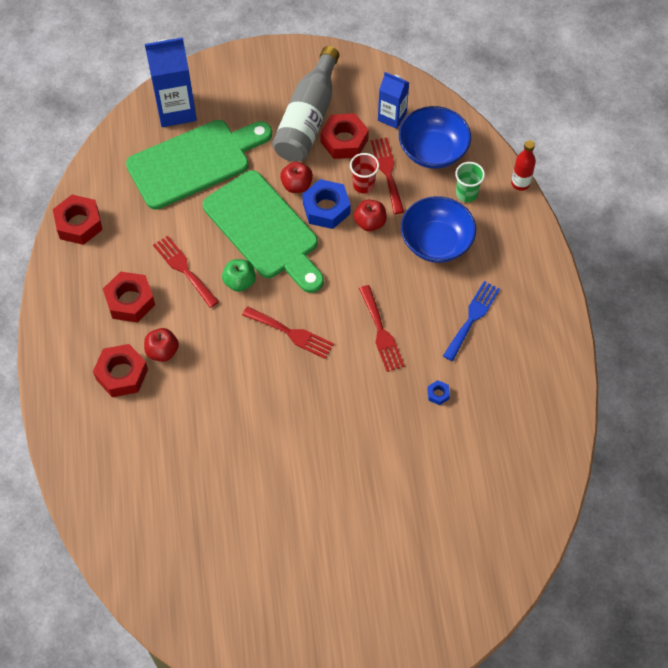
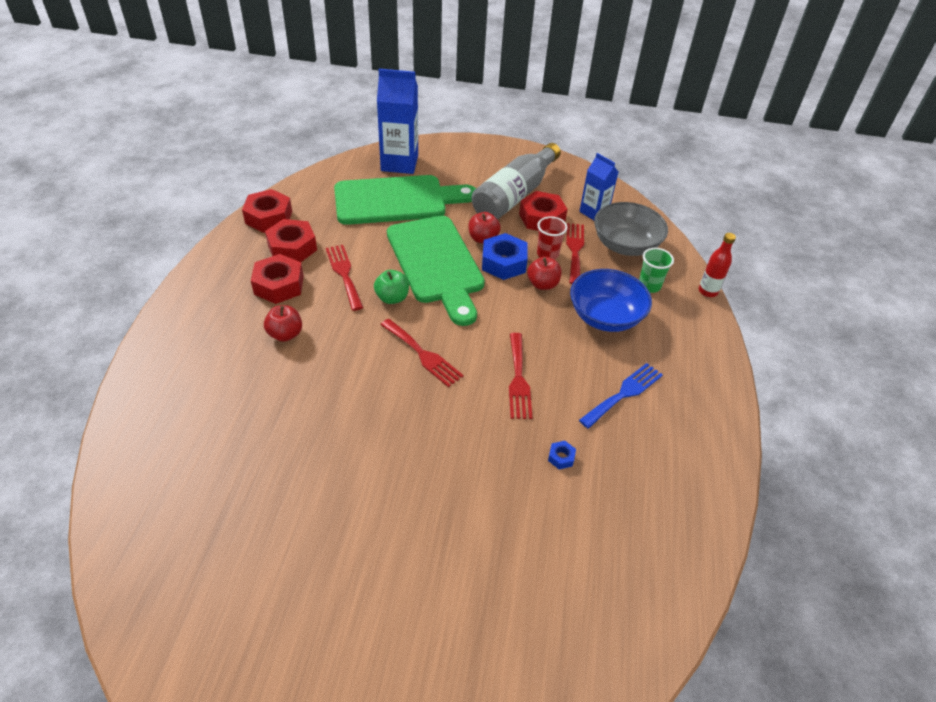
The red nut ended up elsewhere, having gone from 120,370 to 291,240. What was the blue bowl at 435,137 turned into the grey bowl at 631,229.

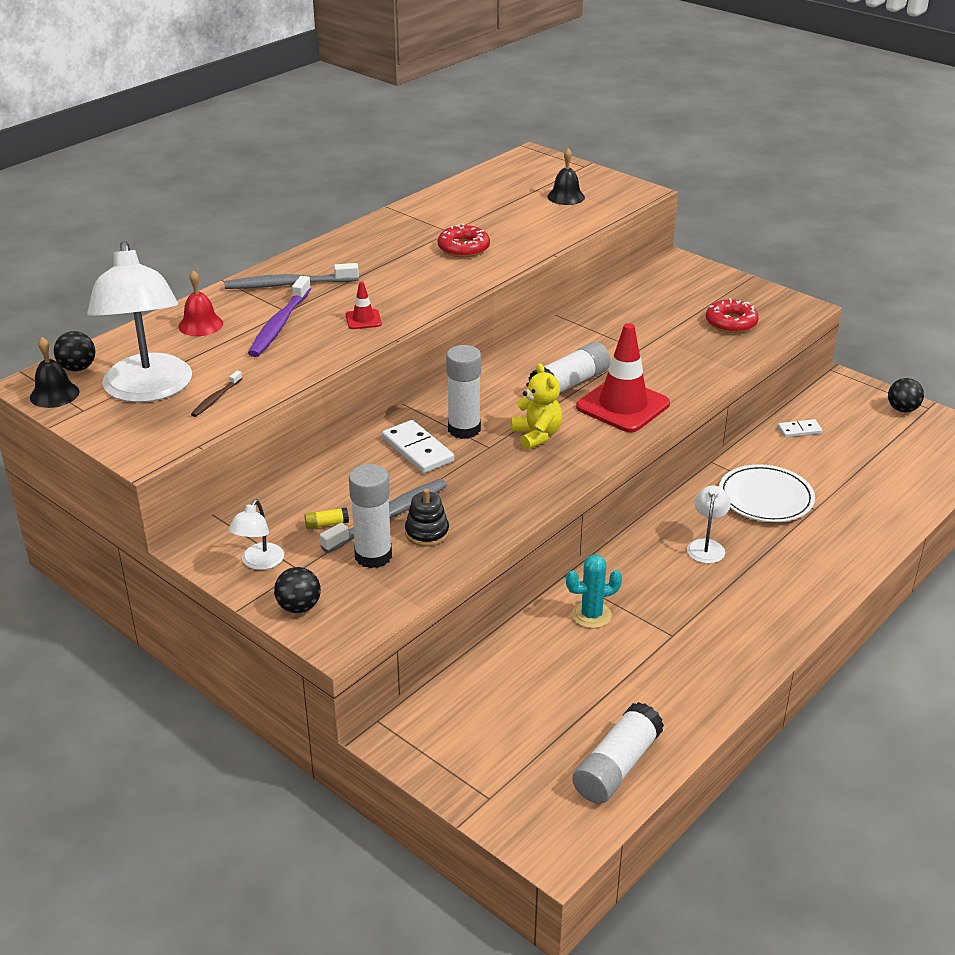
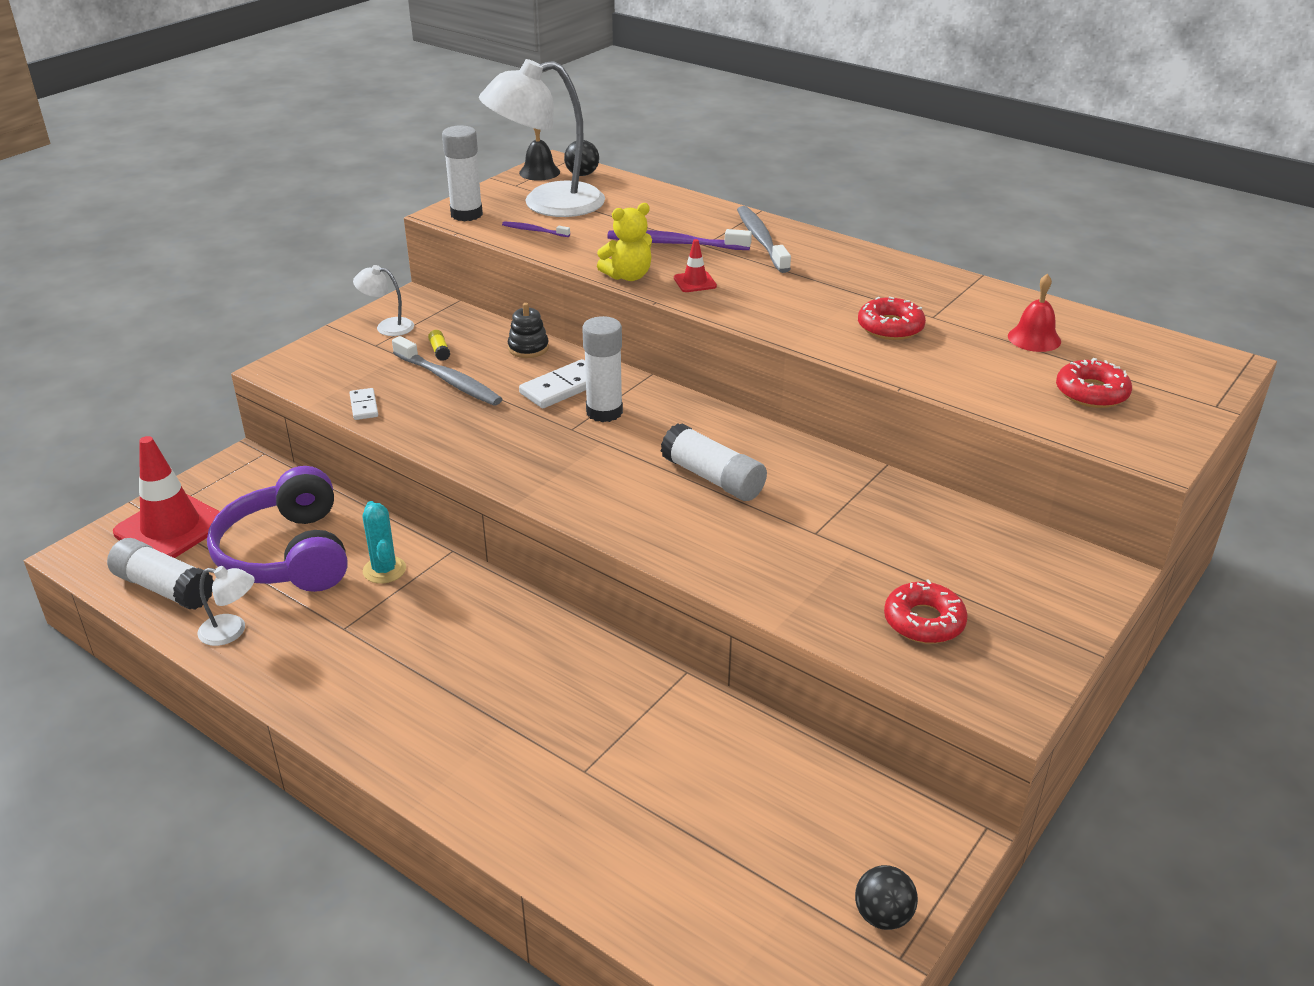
The second view lost the black ball at 297,590. The second view lost the white plate at 767,493. The second view gained the purple headphones at 277,529. The red bell ended up elsewhere, having gone from 200,303 to 1034,313. The white glue stick ended up elsewhere, having gone from 370,516 to 462,173. The black stacking toy ended up elsewhere, having gone from 427,518 to 528,330. The yellow teddy bear ended up elsewhere, having gone from 536,406 to 624,242. The red traffic cone ended up elsewhere, having gone from 623,377 to 166,497. The white lamp ended up elsewhere, having gone from 709,524 to 226,606. The white domino ended up elsewhere, having gone from 800,428 to 364,404. Where the black bell stood at 566,176, the red donut came to stand at 1094,383. What was the brown toothbrush at 217,393 turned into the purple toothbrush at 536,229.

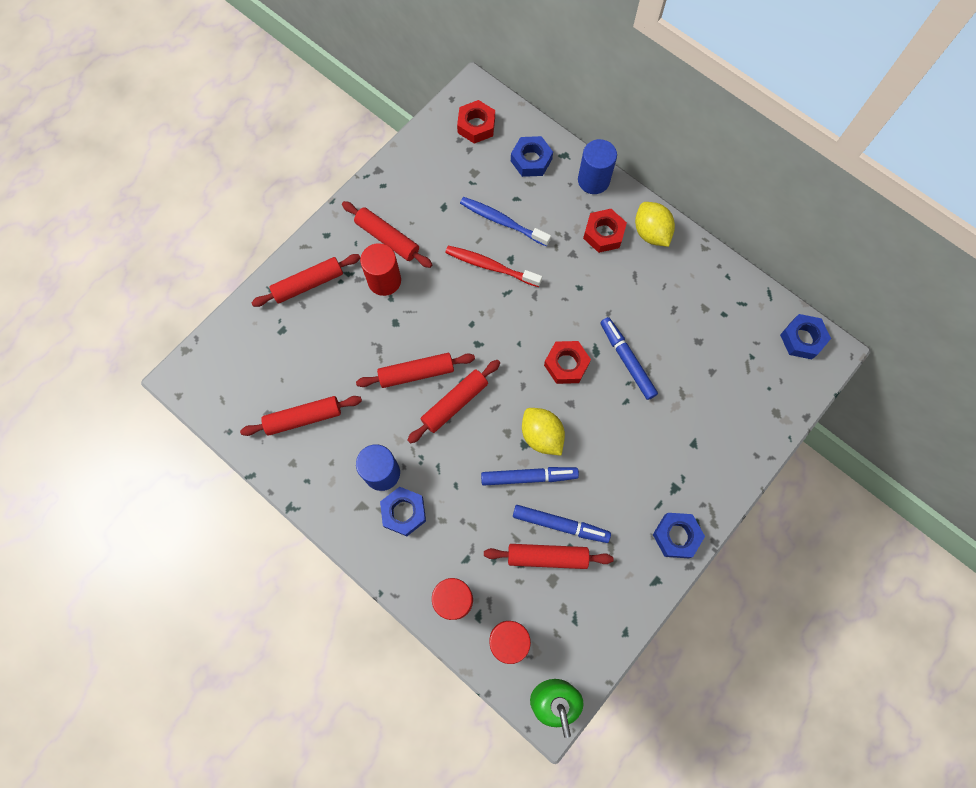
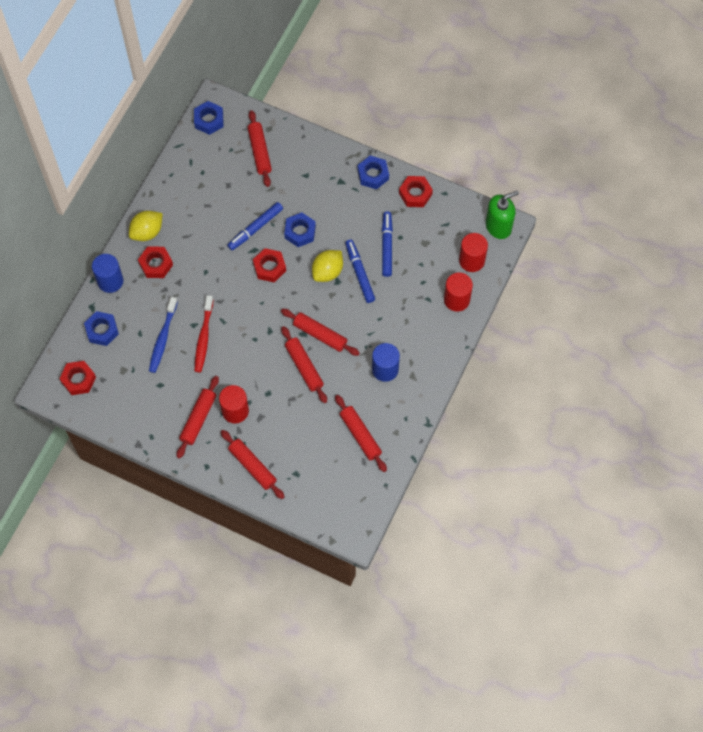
The second view gained the red nut at 416,191. The blue nut ended up elsewhere, having gone from 403,511 to 300,230. The red rolling pin ended up elsewhere, having gone from 548,556 to 260,148.

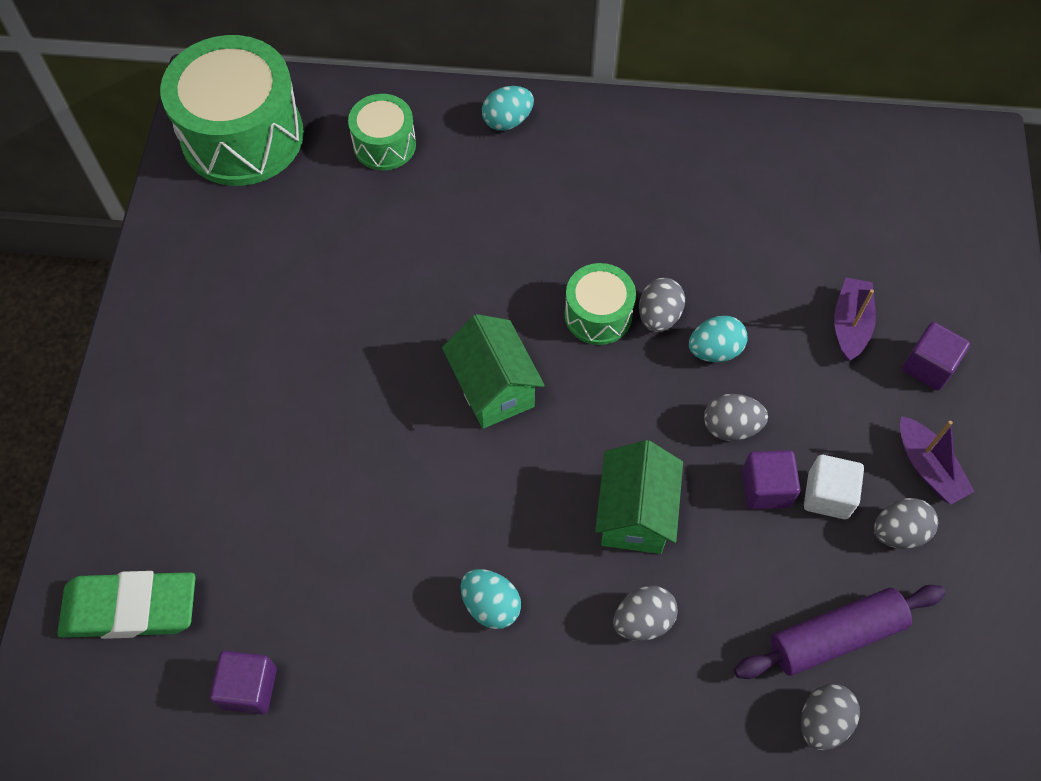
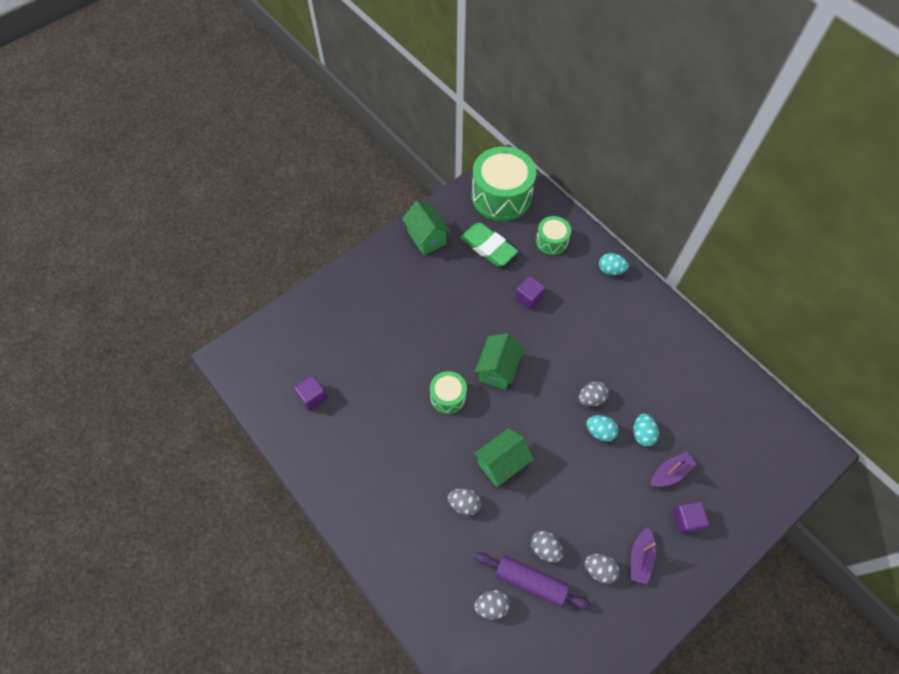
The second view lost the white cube at 834,487. The second view gained the green house at 426,228. The green eraser ended up elsewhere, having gone from 126,605 to 489,244. The turquoise egg ended up elsewhere, having gone from 491,599 to 646,430. The green drum ended up elsewhere, having gone from 600,304 to 448,392. The grey egg ended up elsewhere, having gone from 736,417 to 547,547. The purple cube ended up elsewhere, having gone from 771,479 to 530,293.

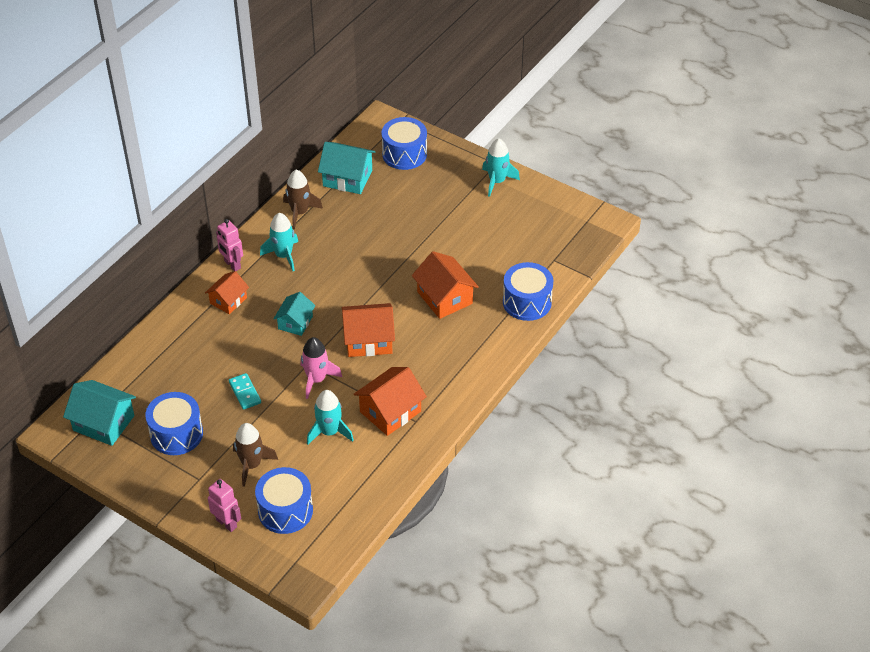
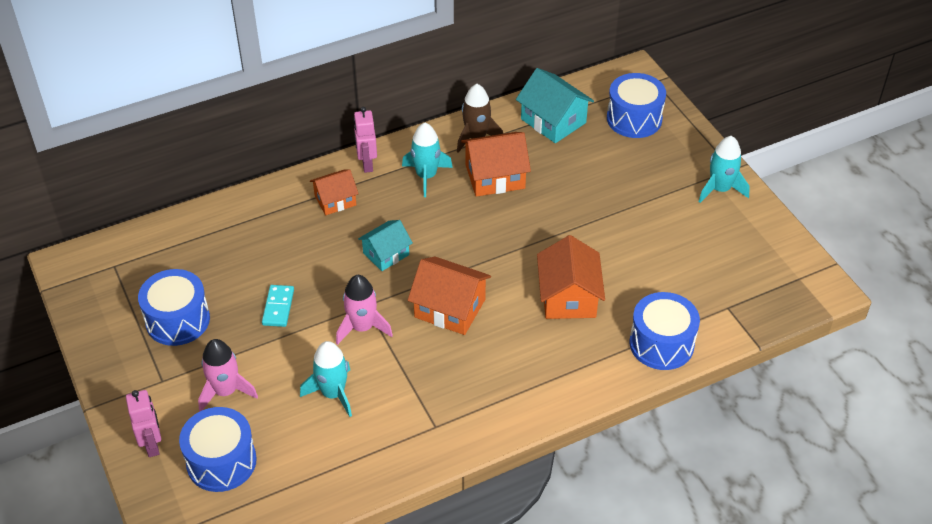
The second view lost the turquoise house at 99,413. The orange house ended up elsewhere, having gone from 390,401 to 496,164. What was the brown rocket at 255,455 turned into the pink rocket at 228,375.

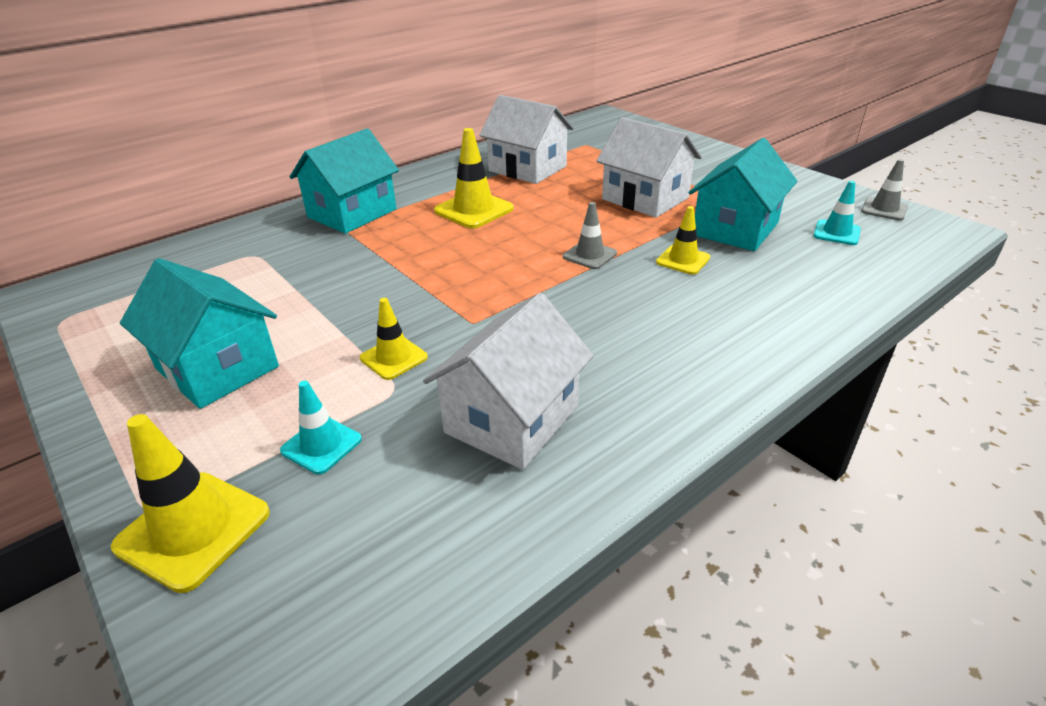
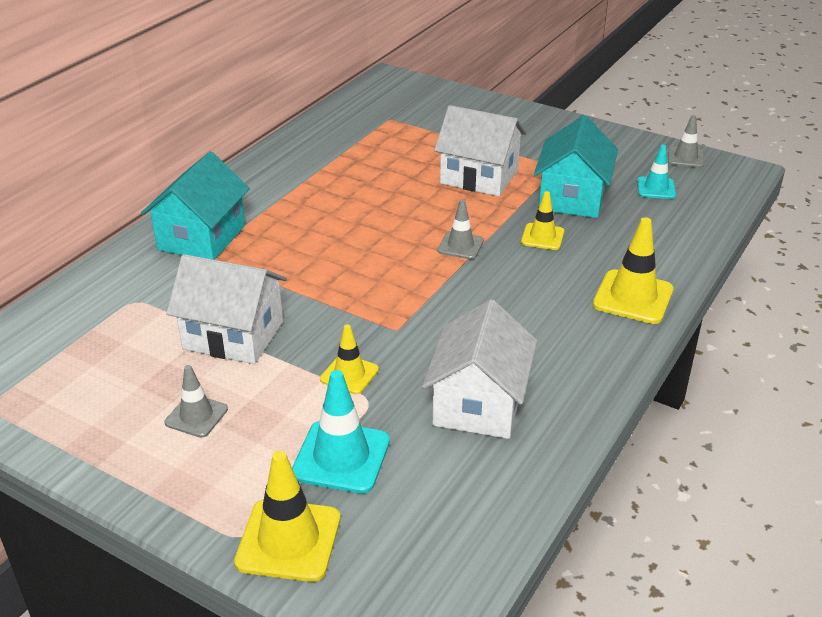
The yellow traffic cone ended up elsewhere, having gone from 474,178 to 633,270. The white house ended up elsewhere, having gone from 526,139 to 226,309. Where the turquoise house stood at 199,333, the grey traffic cone came to stand at 196,401. The size of the turquoise traffic cone at 321,428 changed by a factor of 1.63.

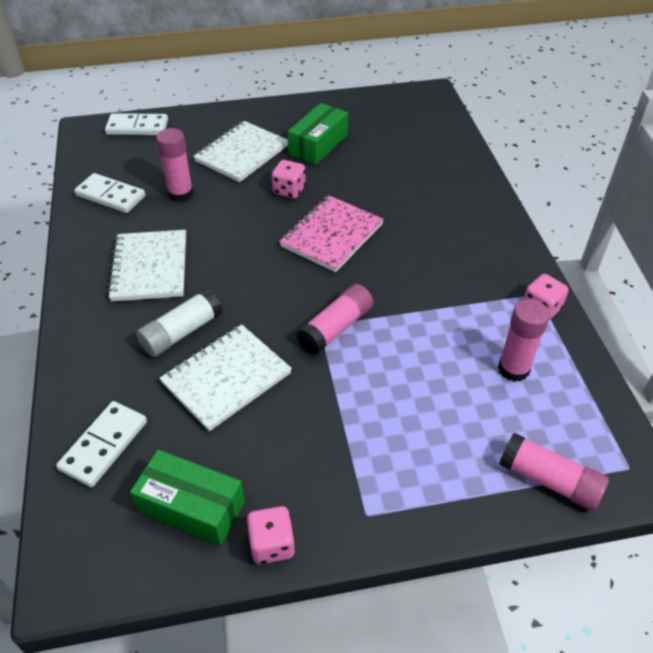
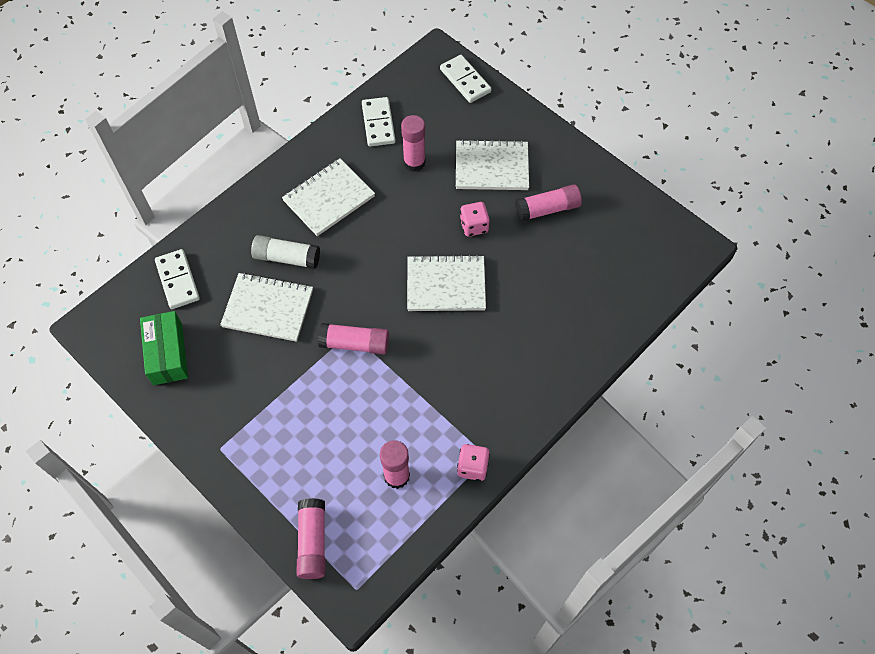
The second view lost the pink dice at 270,535. Where the green box stood at 317,134, the pink glue stick came to stand at 548,203. What was the pink notebook at 331,233 turned into the white notebook at 446,282. The white domino at 101,444 ended up facing another way, 75 degrees clockwise from before.

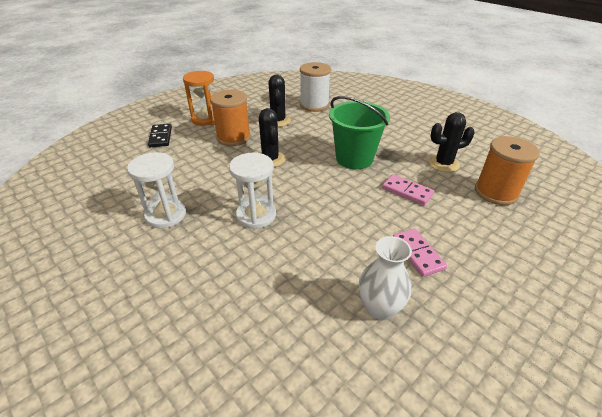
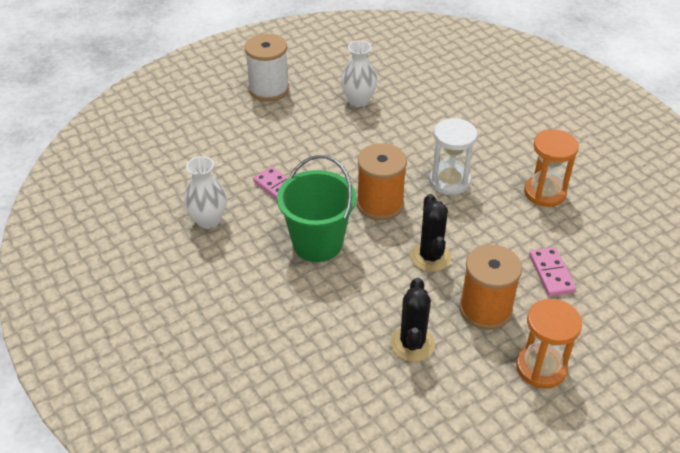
The second view lost the black domino at 160,135. The white spool ended up elsewhere, having gone from 315,87 to 267,67. The pink domino ended up elsewhere, having gone from 420,253 to 552,271. The orange spool ended up elsewhere, having gone from 507,170 to 382,181. Where the black cactus stood at 451,142, the white vase came to stand at 205,192. What was the white hourglass at 156,190 turned into the orange hourglass at 551,168.

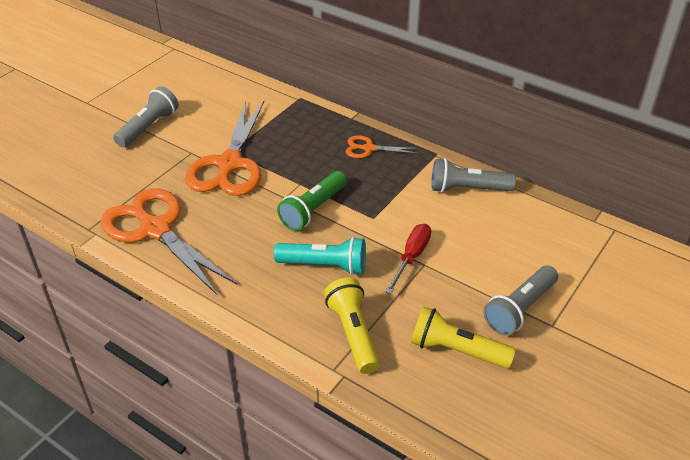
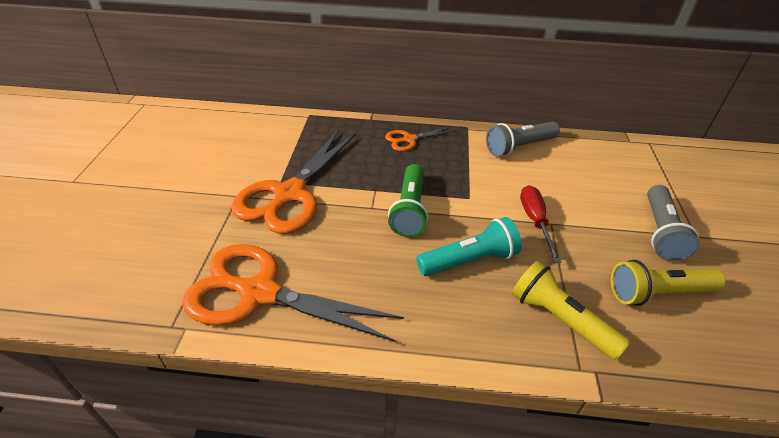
The second view lost the grey flashlight at 146,117. The orange scissors at 224,148 ended up facing another way, 45 degrees clockwise from before.

